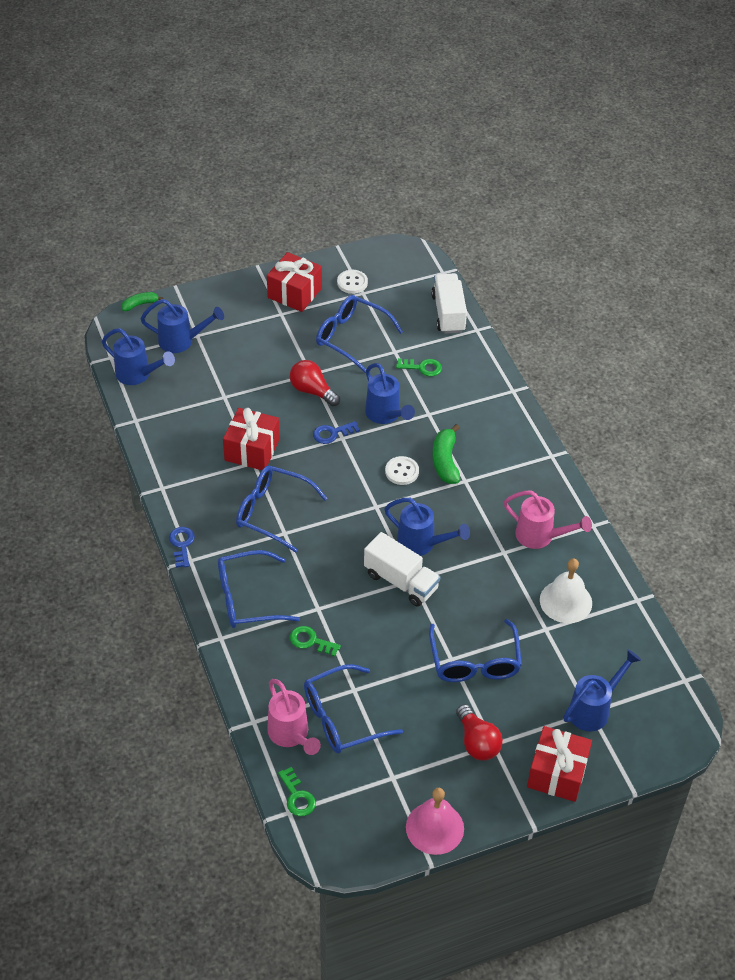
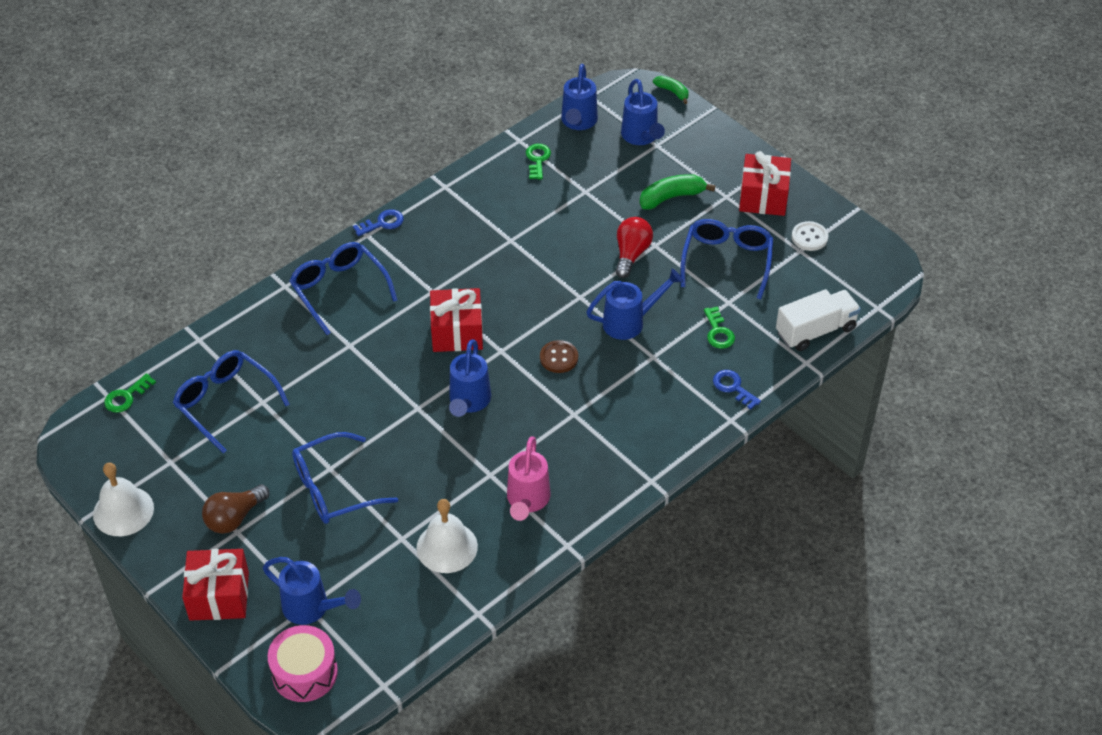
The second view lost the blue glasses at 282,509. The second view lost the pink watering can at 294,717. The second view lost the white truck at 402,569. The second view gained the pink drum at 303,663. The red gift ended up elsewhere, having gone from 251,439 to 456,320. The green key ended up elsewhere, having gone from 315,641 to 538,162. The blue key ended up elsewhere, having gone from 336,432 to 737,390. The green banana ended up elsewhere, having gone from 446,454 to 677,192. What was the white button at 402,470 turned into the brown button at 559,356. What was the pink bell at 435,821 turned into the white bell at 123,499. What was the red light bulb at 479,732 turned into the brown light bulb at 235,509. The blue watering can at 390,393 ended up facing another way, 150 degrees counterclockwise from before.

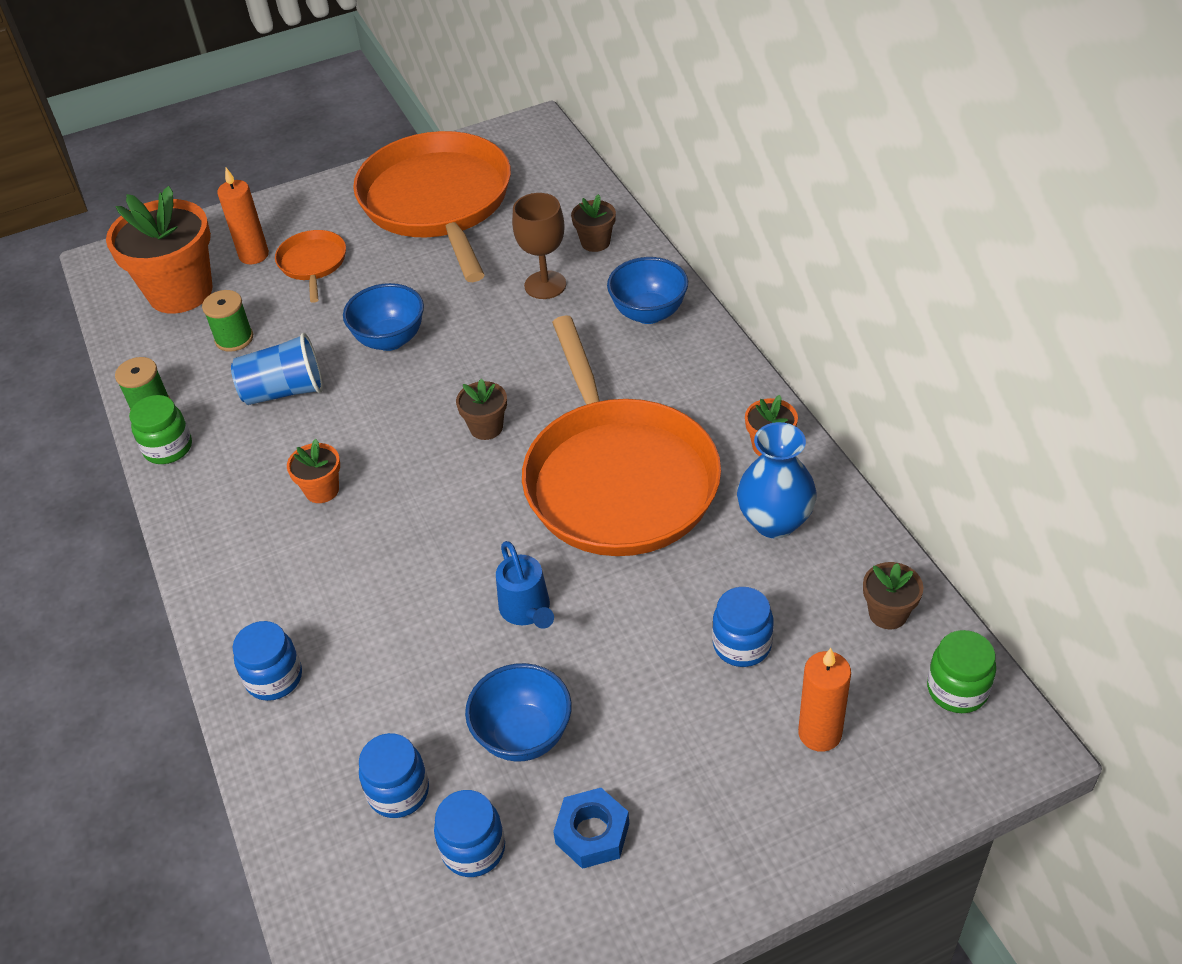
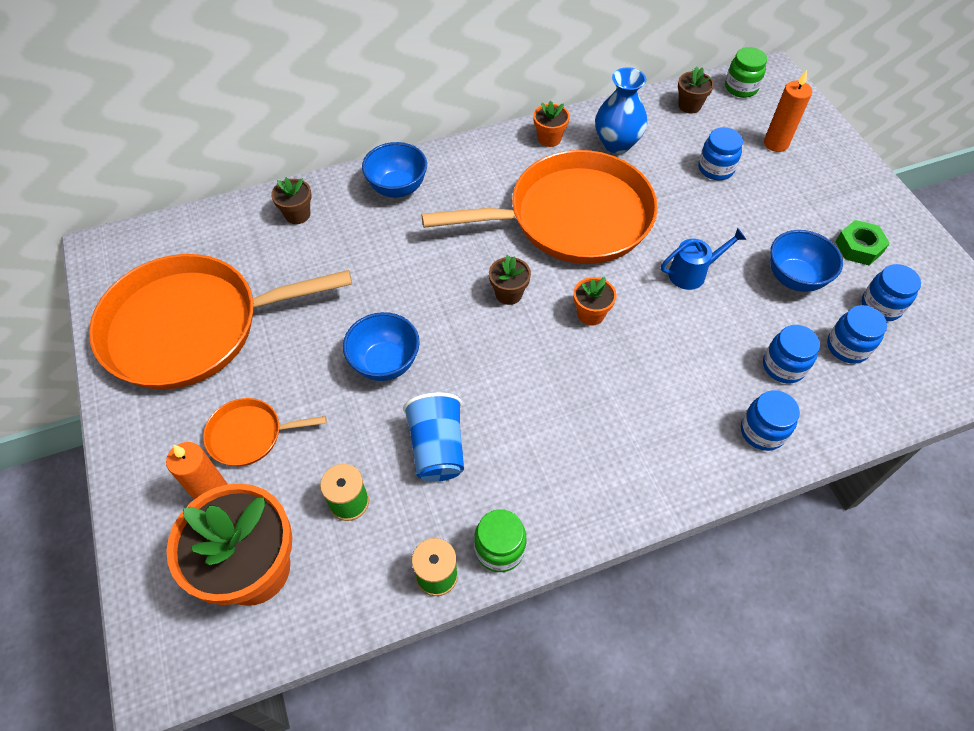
The second view lost the brown goblet at 539,246. The second view gained the blue jar at 791,354. The orange flower pot ended up elsewhere, having gone from 313,471 to 594,301. What was the blue nut at 591,828 turned into the green nut at 862,242.

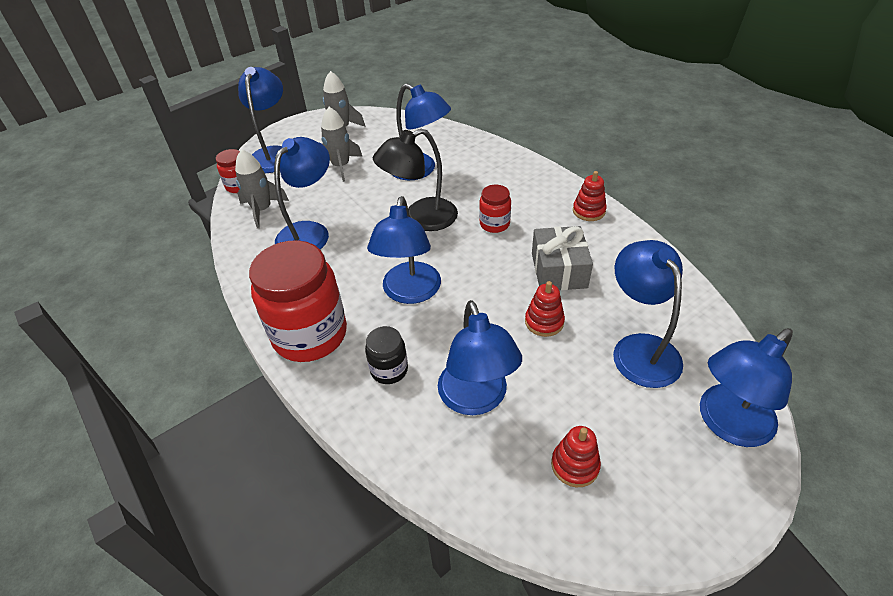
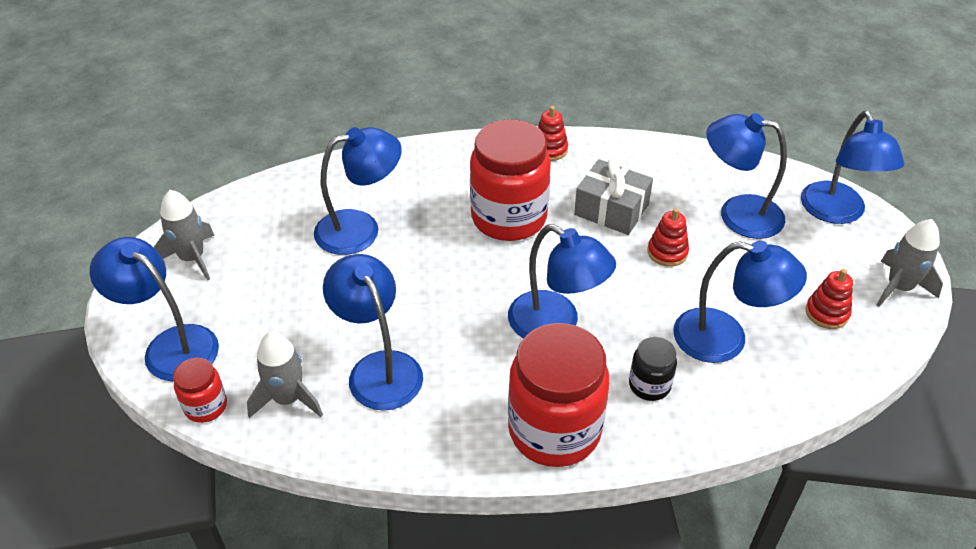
The second view lost the black lamp at 415,180. The grey rocket ended up elsewhere, having gone from 342,144 to 909,263. The size of the red jar at 495,209 changed by a factor of 2.11.

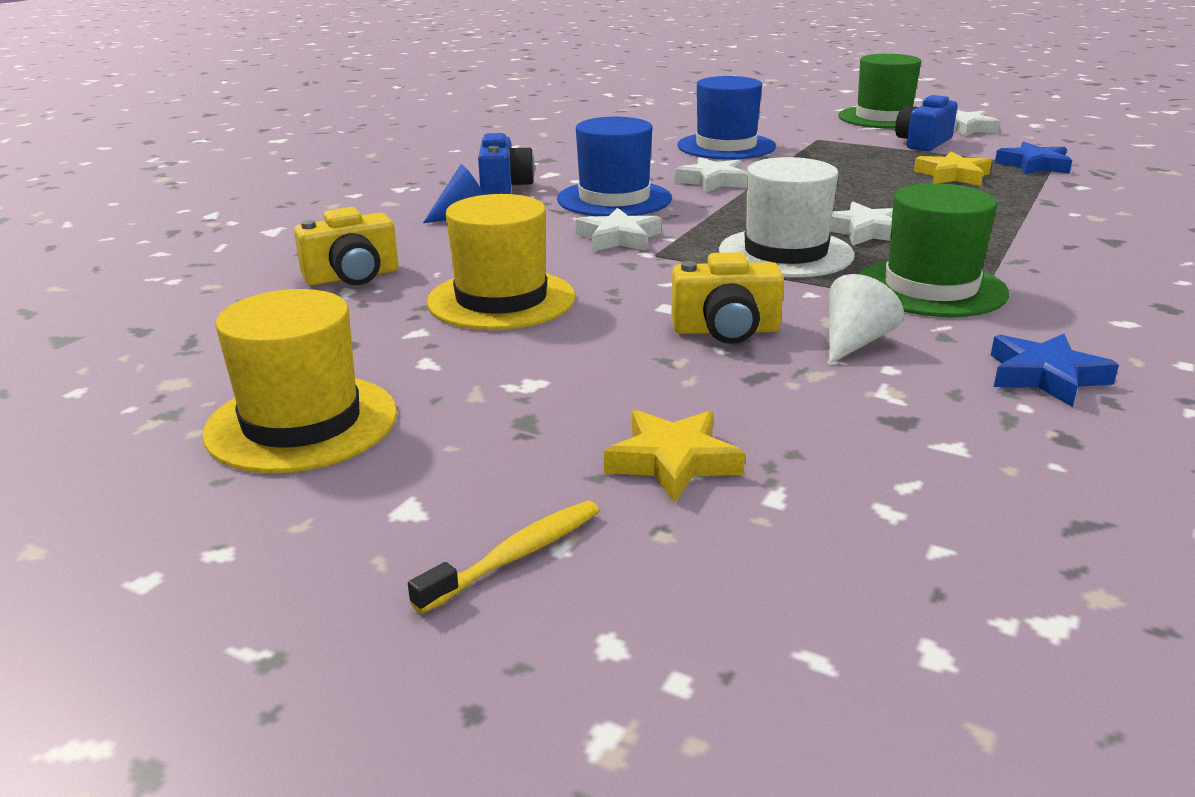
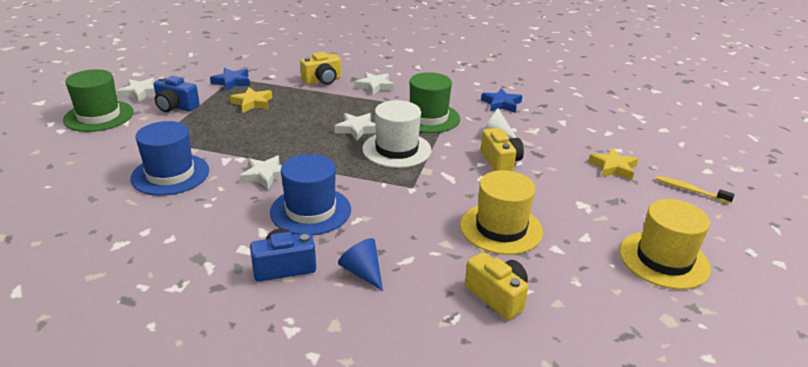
The second view gained the yellow camera at 320,68. The white star ended up elsewhere, having gone from 618,230 to 374,83.

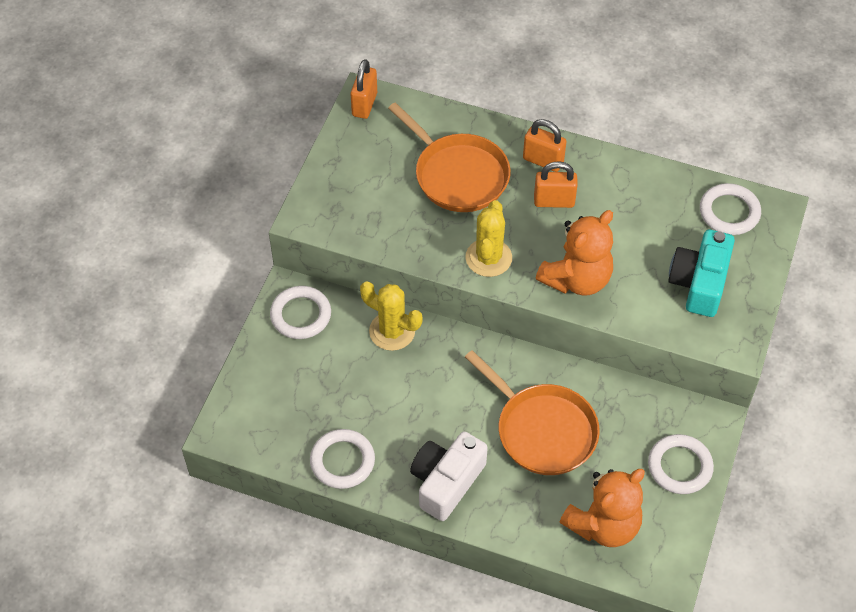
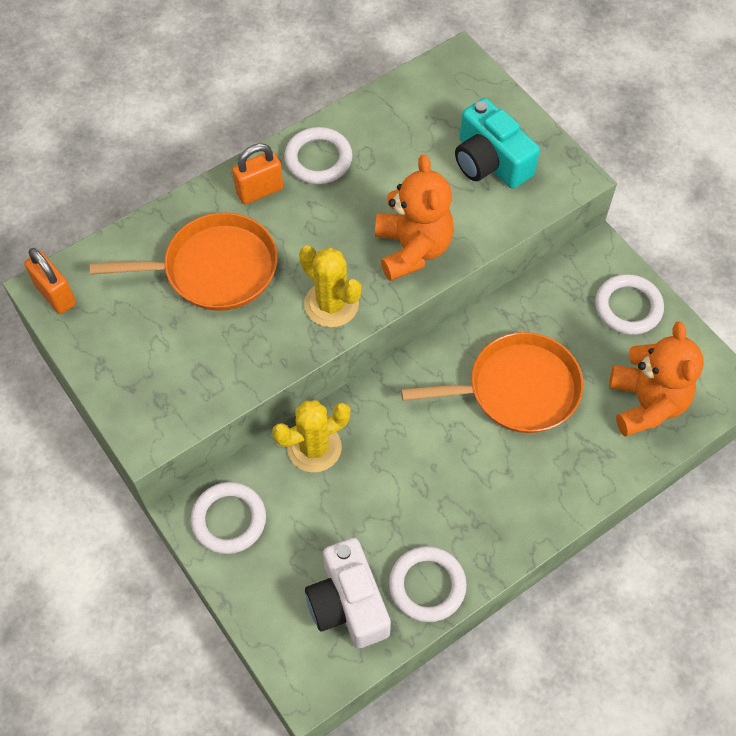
The second view lost the orange padlock at 556,184. The white camera ended up elsewhere, having gone from 449,476 to 348,593. The white ring ended up elsewhere, having gone from 730,209 to 318,155.

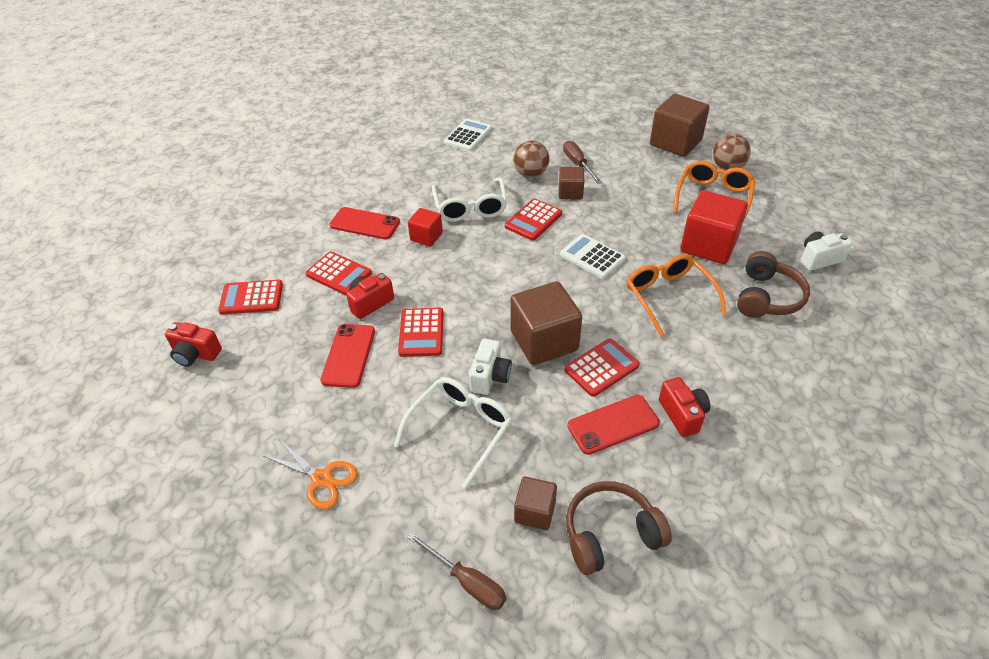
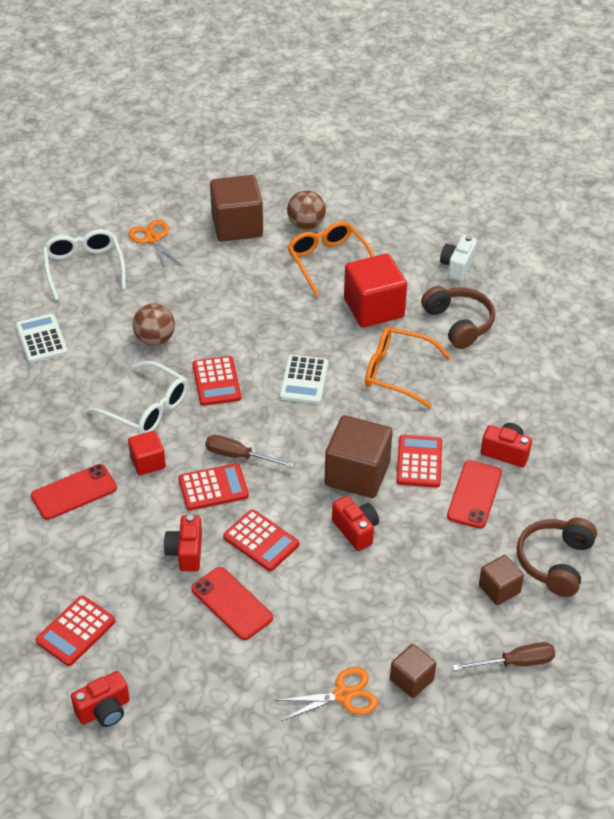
The second view gained the orange scissors at 155,244. The red calculator ended up elsewhere, having gone from 338,273 to 213,486. The white glasses ended up elsewhere, having gone from 453,432 to 84,265. The brown cube ended up elsewhere, having gone from 571,183 to 413,671. The brown screwdriver ended up elsewhere, having gone from 582,162 to 250,451. What was the white camera at 490,367 turned into the red camera at 355,523. The white calculator at 593,256 ended up facing another way, 75 degrees counterclockwise from before.

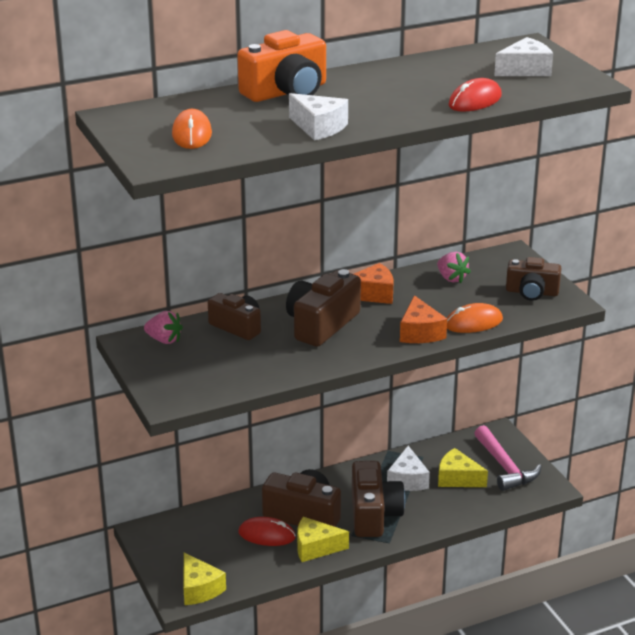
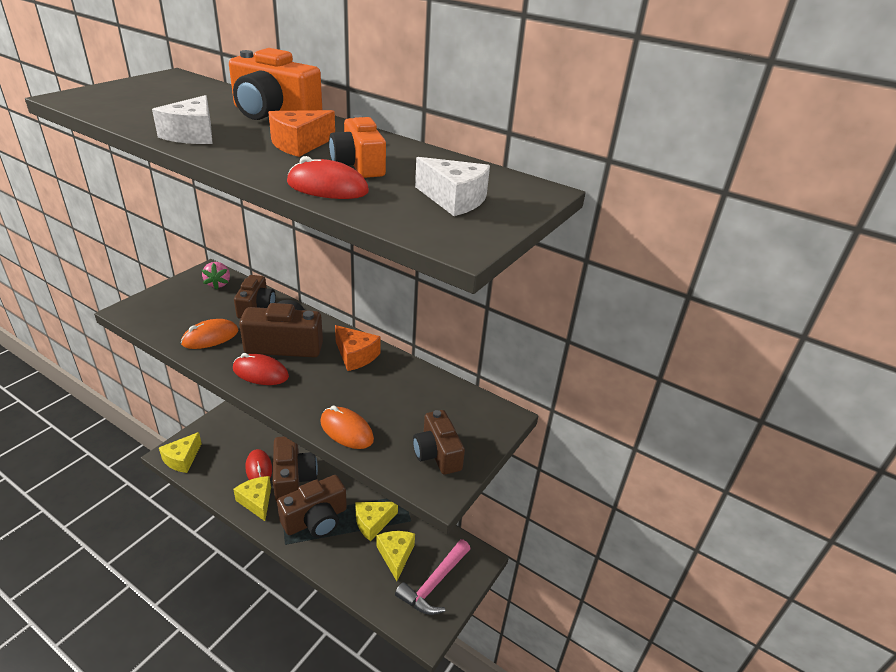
The second view lost the pink strawberry at 454,268. The second view gained the red mouse at 261,369. The second view gained the orange camera at 357,146. The orange mouse ended up elsewhere, having gone from 192,129 to 209,334. The orange cheese ended up elsewhere, having gone from 423,319 to 301,133. What was the white cheese at 408,468 turned into the yellow cheese at 376,521.

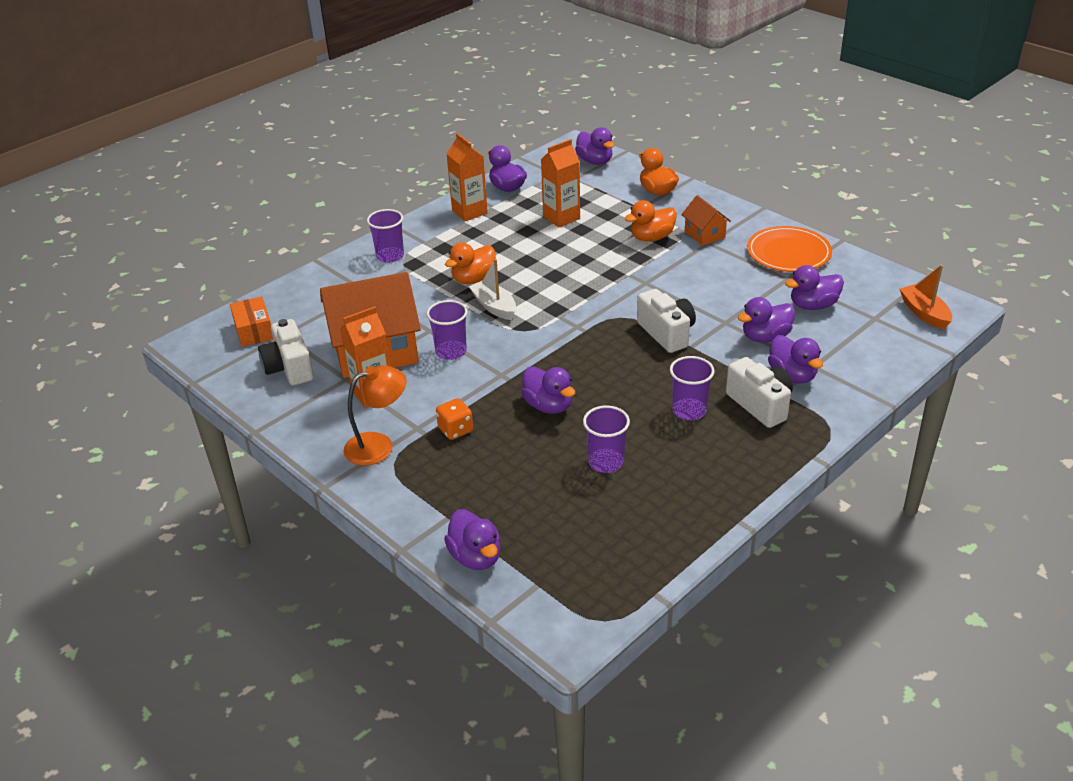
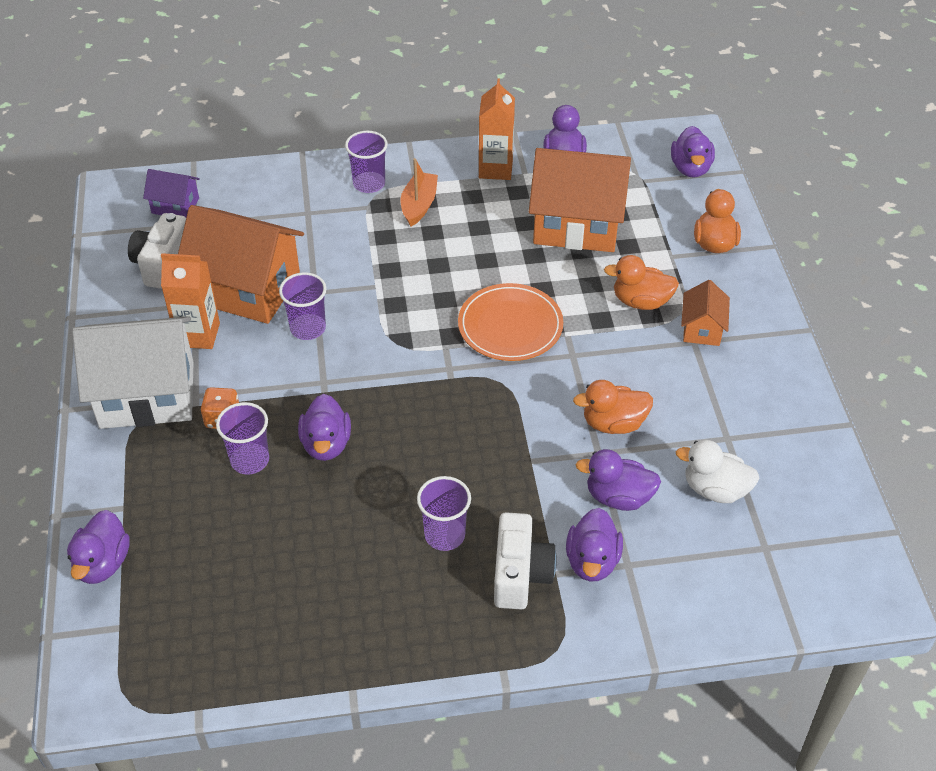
The second view lost the white boat at 492,289. The second view lost the white camera at 666,321. The orange duck ended up elsewhere, having gone from 470,263 to 613,407. The purple cup ended up elsewhere, having gone from 606,439 to 242,438. The orange plate ended up elsewhere, having gone from 789,249 to 510,322. The orange boat ended up elsewhere, having gone from 925,297 to 419,192. Where the orange box stood at 251,321, the purple house came to stand at 171,193. Where the orange lamp stood at 374,415, the white house came to stand at 133,372. Where the orange carton stood at 560,183, the orange house came to stand at 580,200. What was the purple duck at 814,287 turned into the white duck at 717,471.

